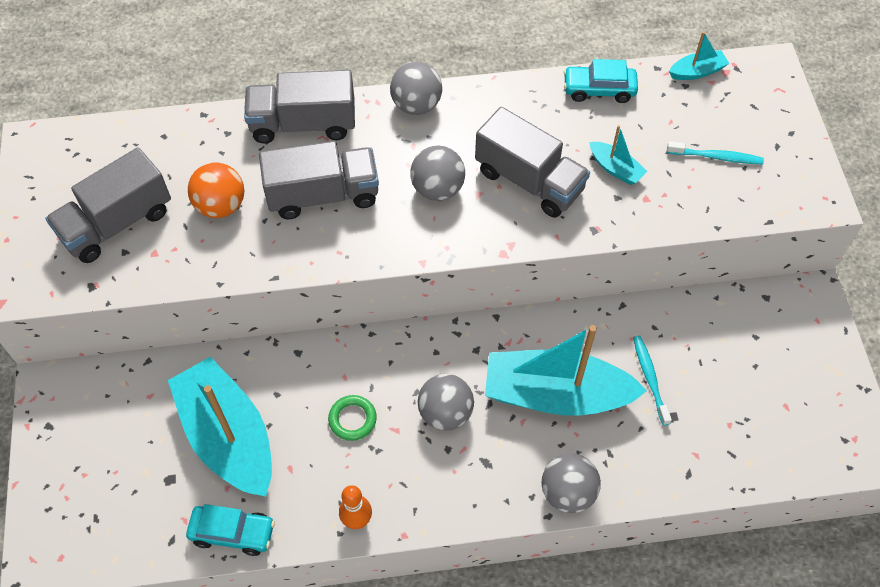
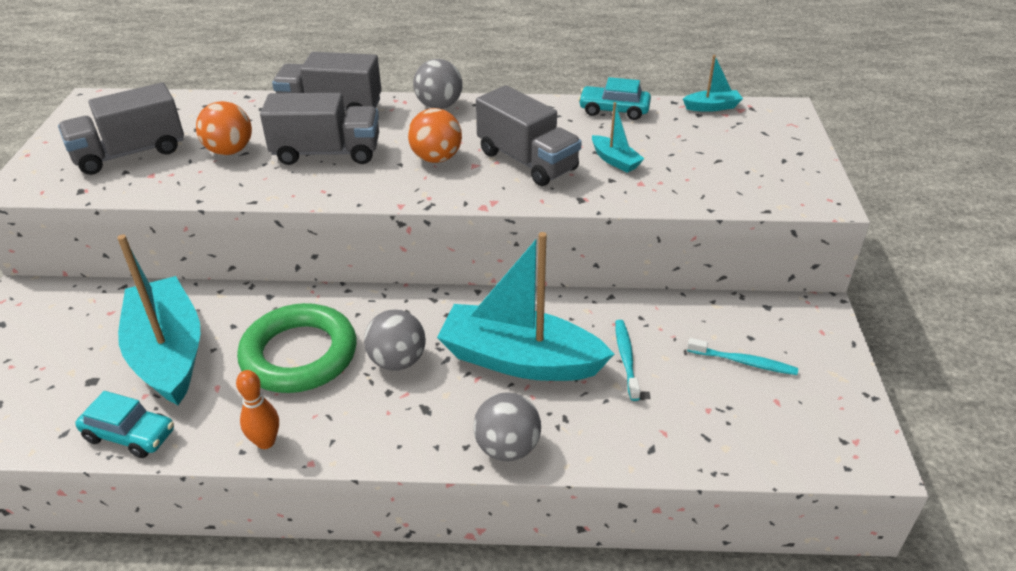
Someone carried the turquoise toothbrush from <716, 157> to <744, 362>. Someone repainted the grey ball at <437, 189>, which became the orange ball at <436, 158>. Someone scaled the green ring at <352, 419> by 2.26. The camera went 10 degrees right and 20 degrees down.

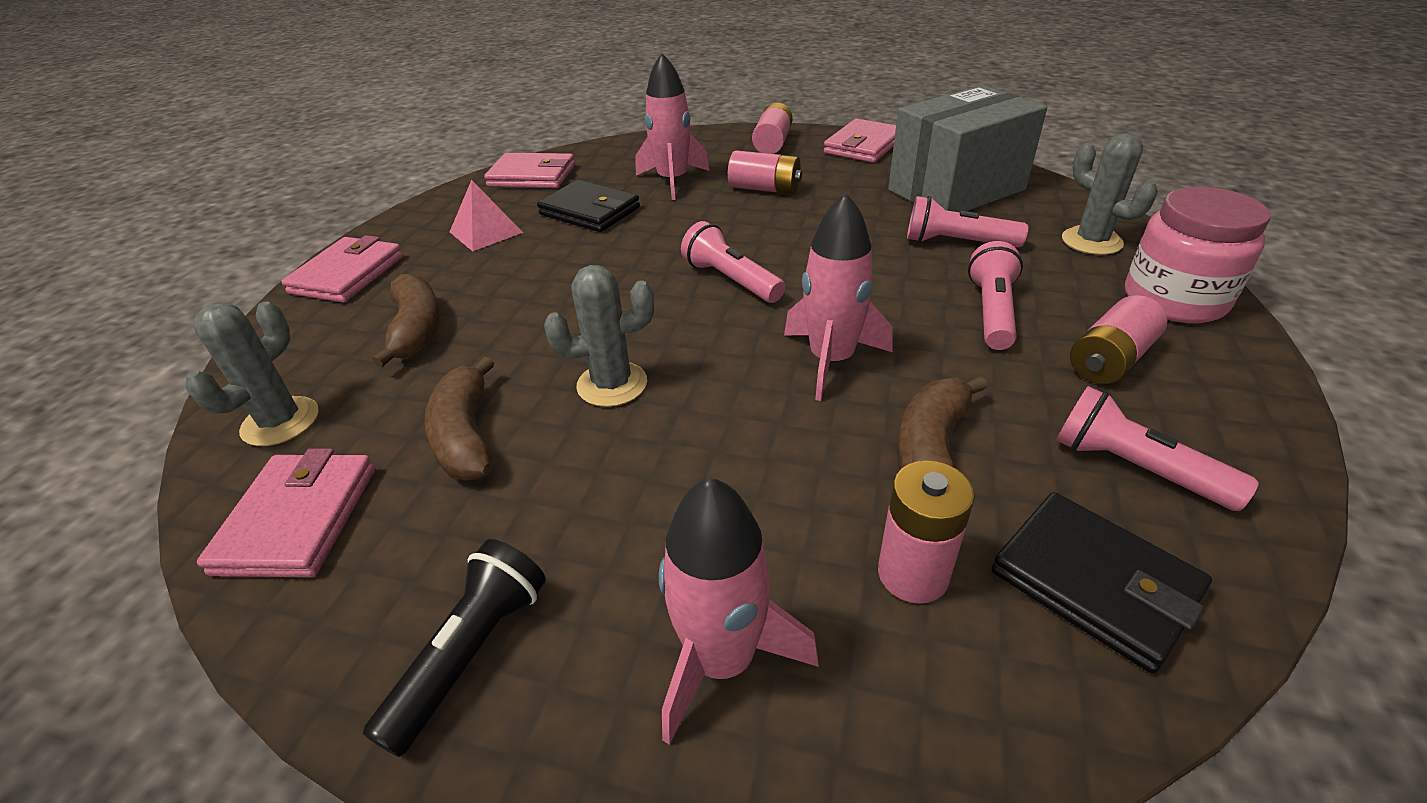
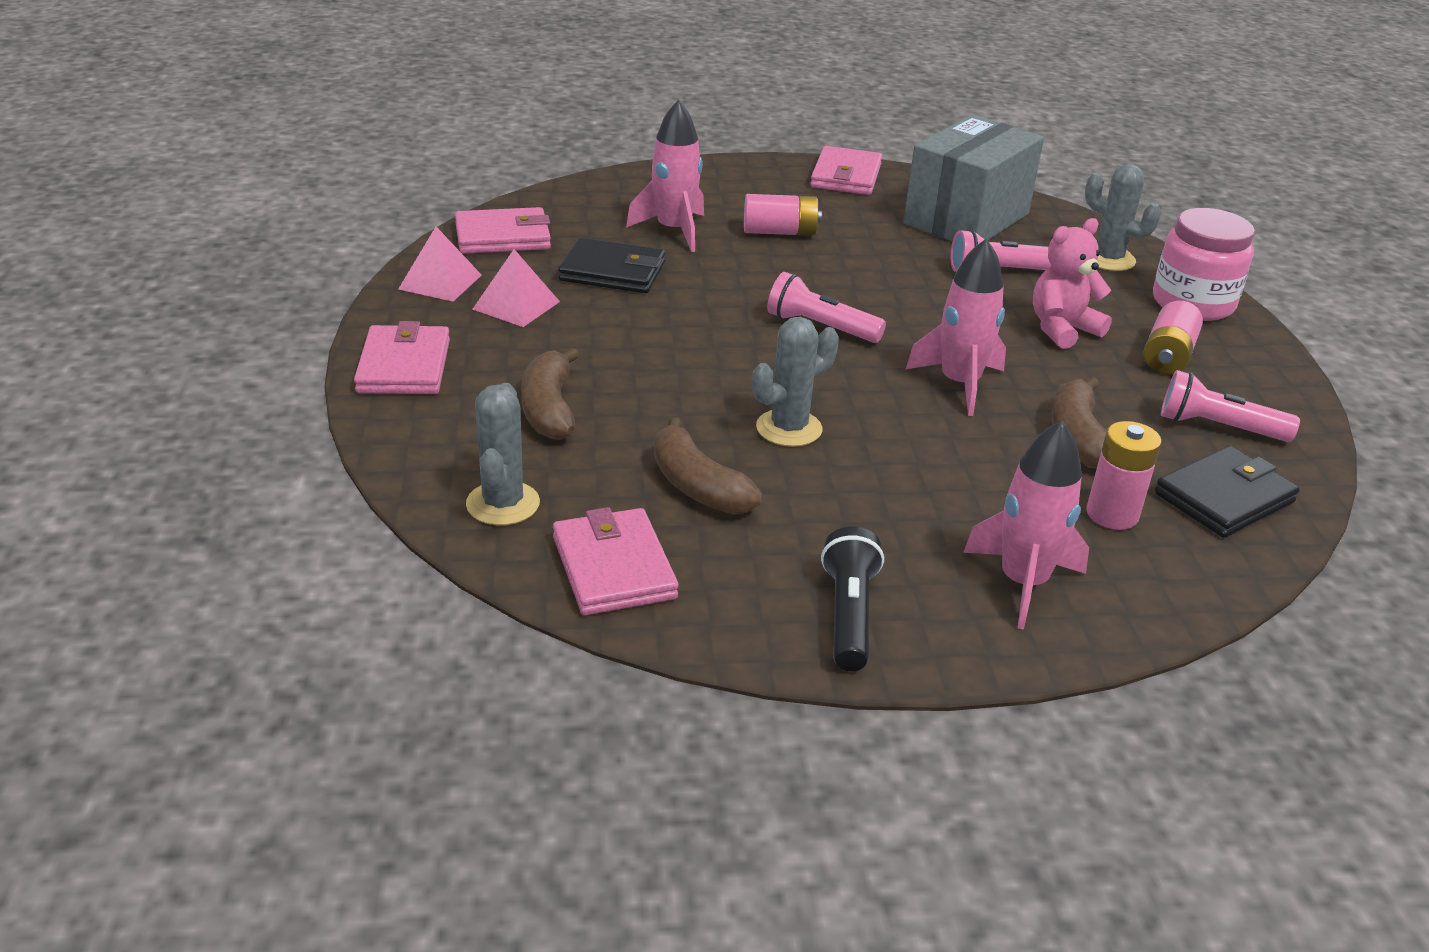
Someone took away the pink battery at <772, 143>. Someone put down the pink pyramid at <440, 282>. Someone swapped the pink flashlight at <992, 312> for the pink teddy bear at <1062, 329>. Someone rotated the brown banana at <417, 330> by 150 degrees counterclockwise. Someone rotated the black wallet at <1094, 582> by 60 degrees counterclockwise. The camera went 25 degrees left and 5 degrees down.

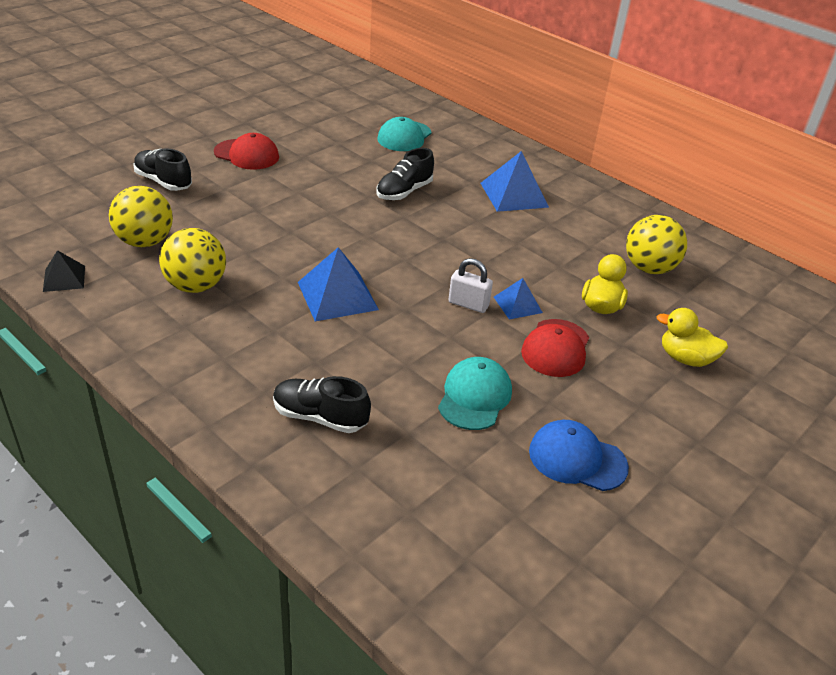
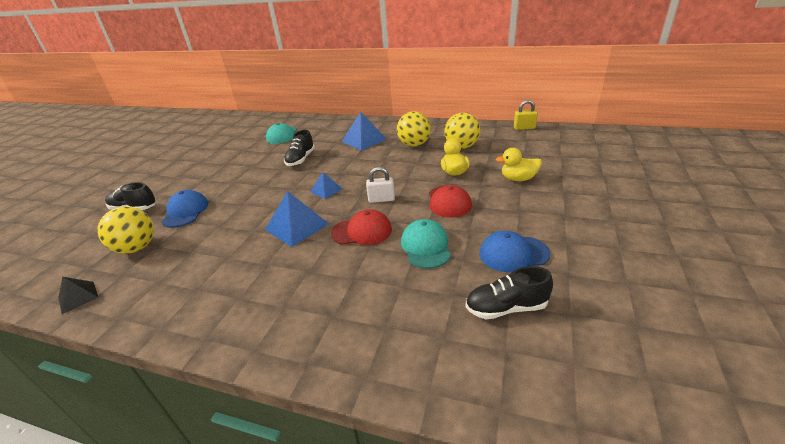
Someone put down the blue cap at <185, 212>. Someone put down the yellow padlock at <524, 128>. Someone carried the yellow ball from <196, 286> to <414, 144>. Someone carried the red cap from <247, 155> to <362, 231>. Someone carried the black shoe from <320, 417> to <506, 308>. Someone carried the blue pyramid from <517, 304> to <326, 190>. The camera went 20 degrees left and 5 degrees down.

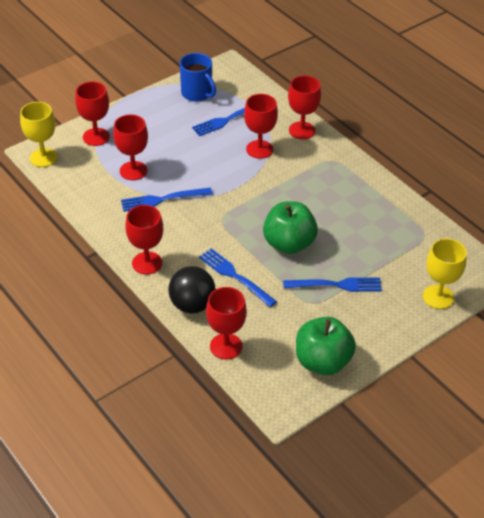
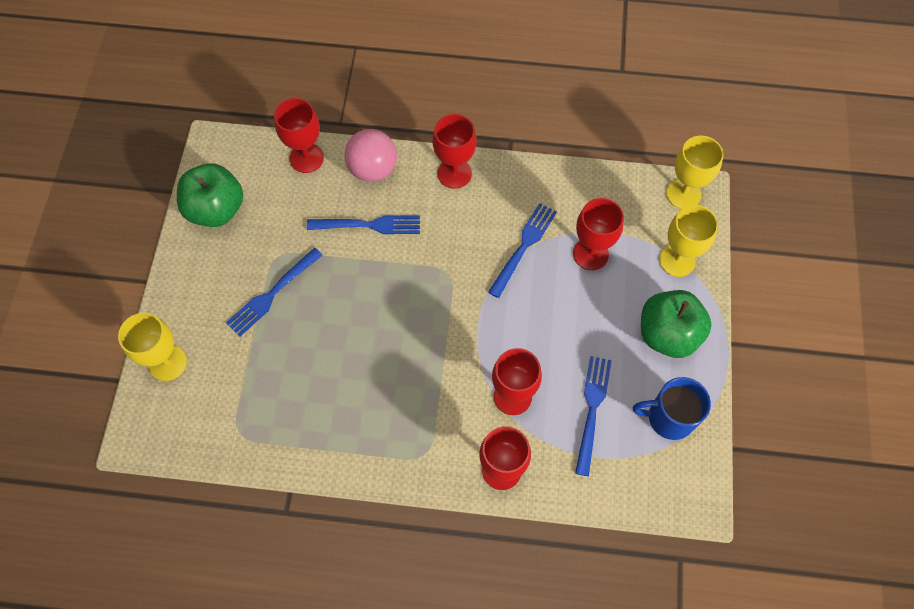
Someone carried the green apple from <289, 244> to <667, 334>. Someone repainted the red goblet at <96, 137>, which became the yellow goblet at <677, 260>. Someone repainted the black ball at <192, 305>, which became the pink ball at <373, 169>. The camera went 135 degrees right and 20 degrees up.

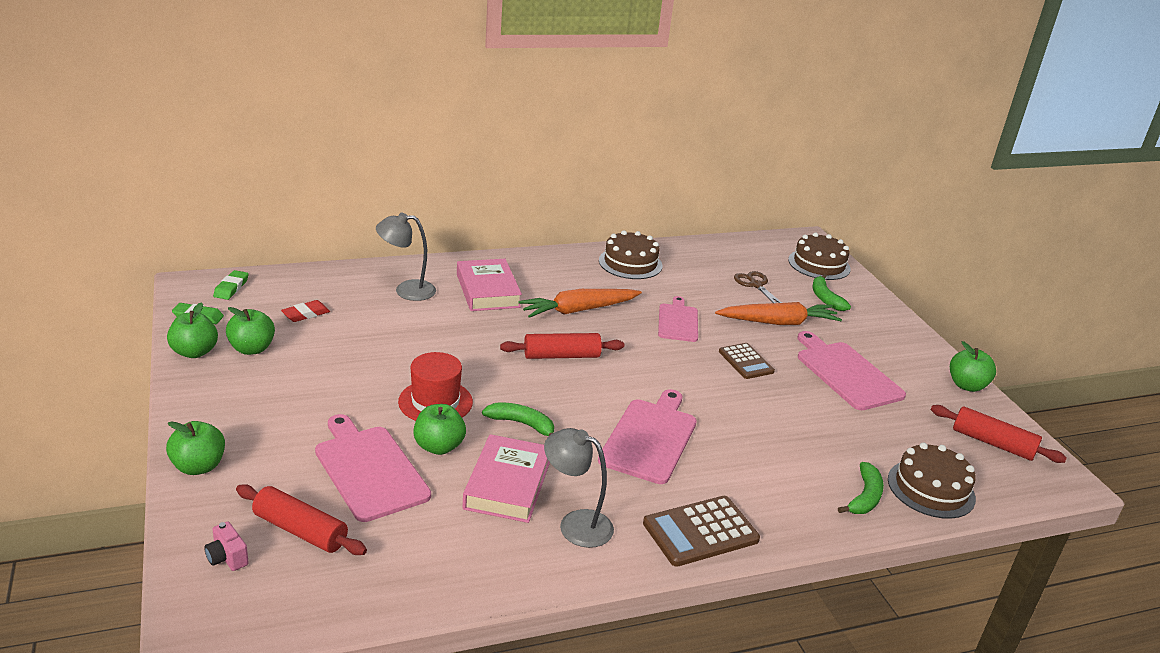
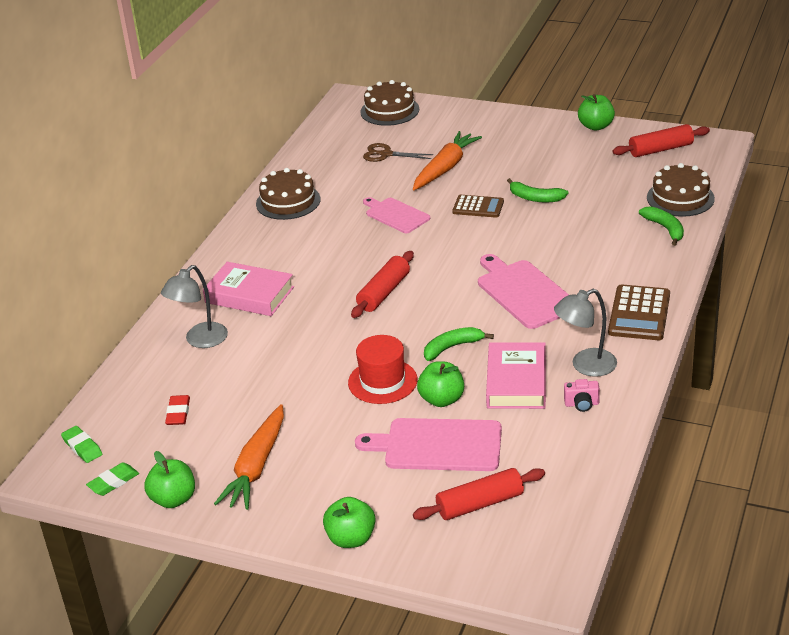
Someone took away the green apple at <252, 349>. Someone took away the pink cutting board at <846, 373>. Someone carried the pink camera from <227, 558> to <582, 404>. Someone carried the orange carrot from <578, 310> to <256, 467>. Someone carried the green banana from <825, 298> to <535, 198>. Someone rotated the pink book at <507, 484> by 45 degrees clockwise. The camera went 45 degrees left and 5 degrees up.

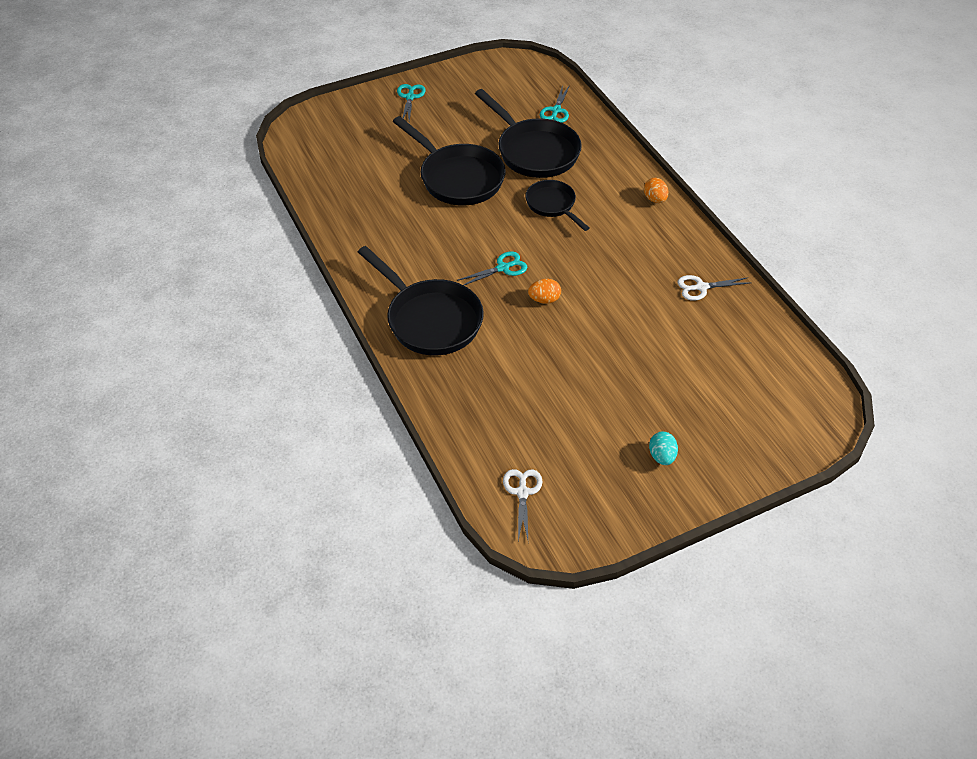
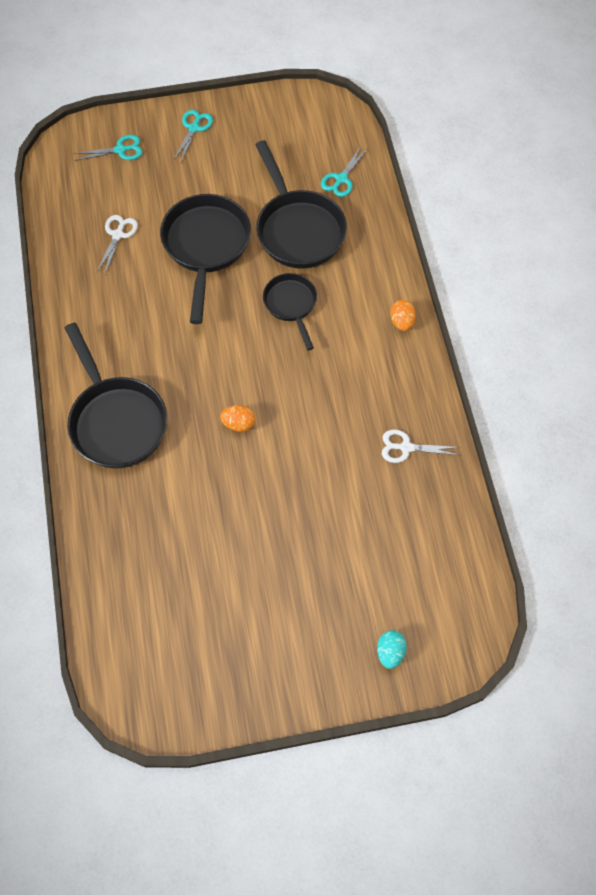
Someone carried the turquoise scissors from <503, 268> to <120, 150>. Someone carried the white scissors from <522, 492> to <118, 235>. Someone carried the turquoise egg from <662, 456> to <390, 652>. Someone rotated the black pan at <457, 178> by 150 degrees counterclockwise. The camera went 15 degrees right and 15 degrees up.

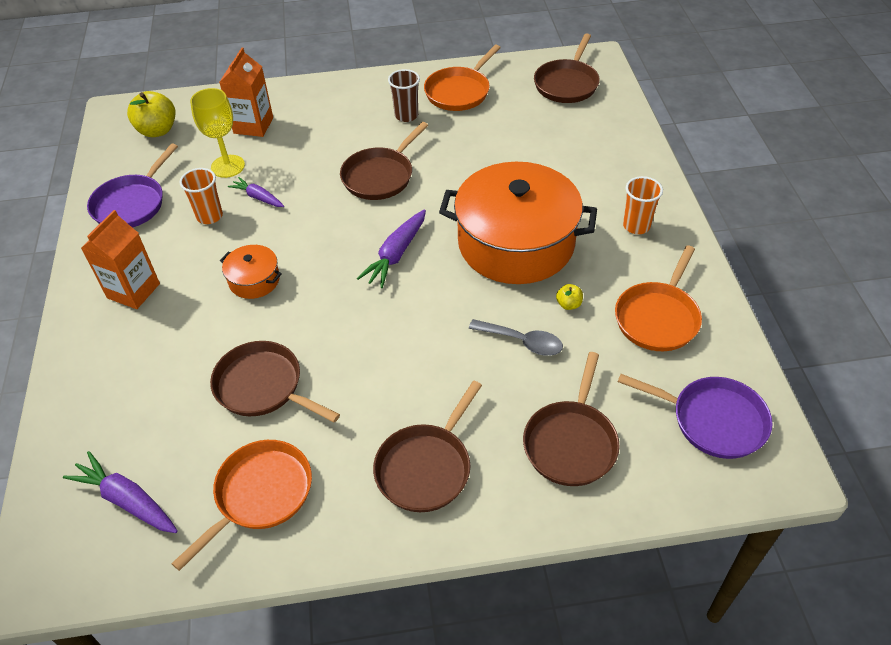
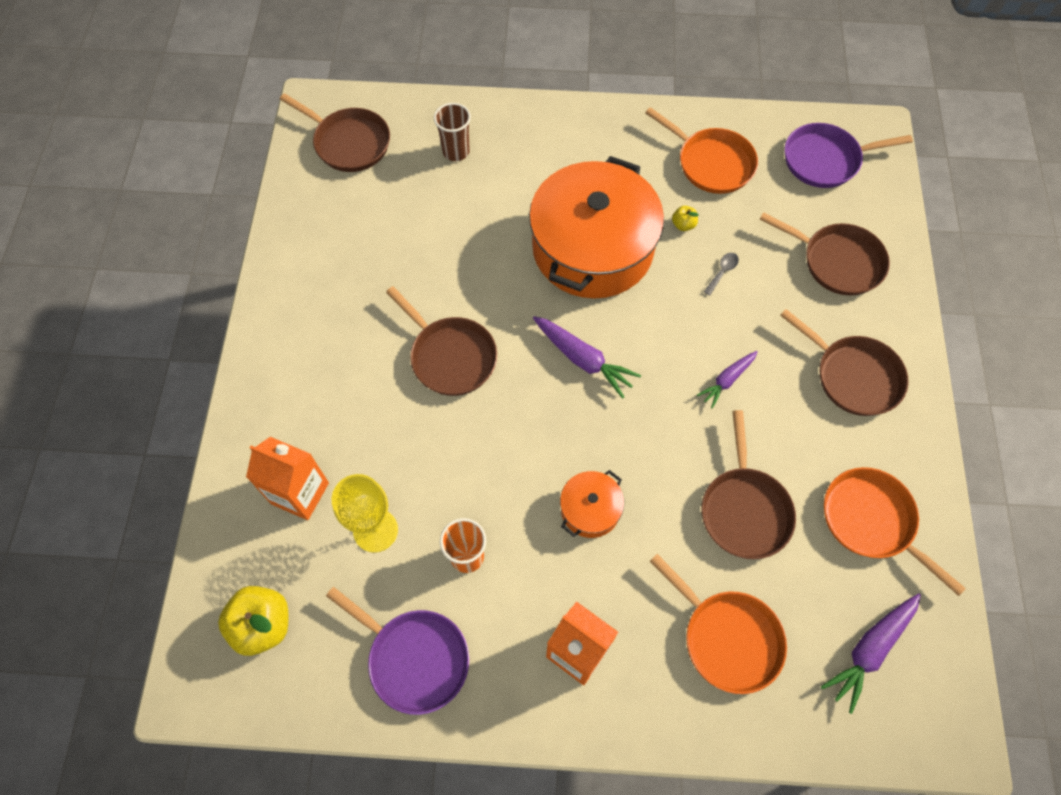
Someone took away the orange cup at <636, 226>. Someone carried the purple carrot from <258, 197> to <727, 380>. Someone carried the brown cup from <406, 115> to <456, 151>. Someone carried the orange pan from <459, 91> to <727, 638>. Someone rotated the brown pan at <263, 386> by 45 degrees counterclockwise. Someone rotated the purple pan at <712, 420> by 135 degrees counterclockwise. Someone scaled the grey spoon at <522, 342> by 0.60. The camera went 80 degrees left and 15 degrees up.

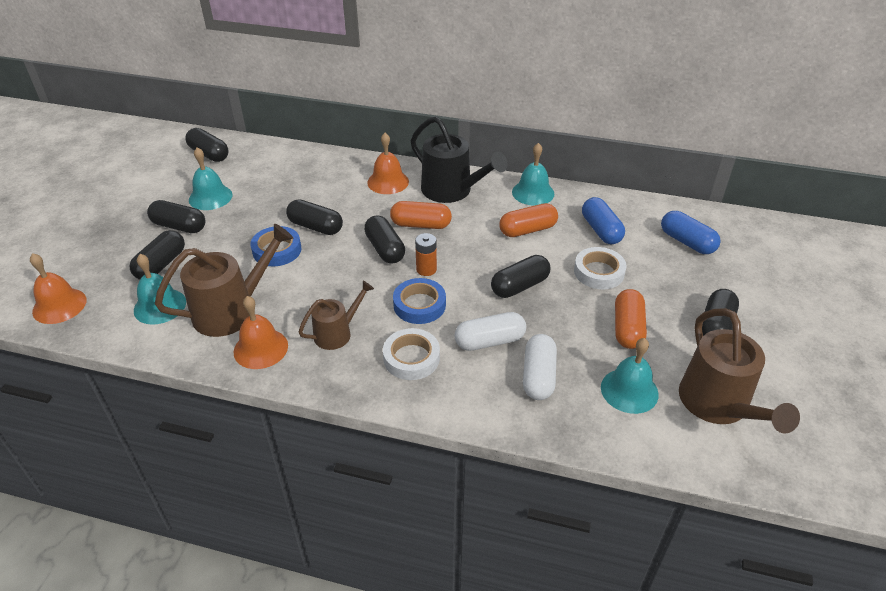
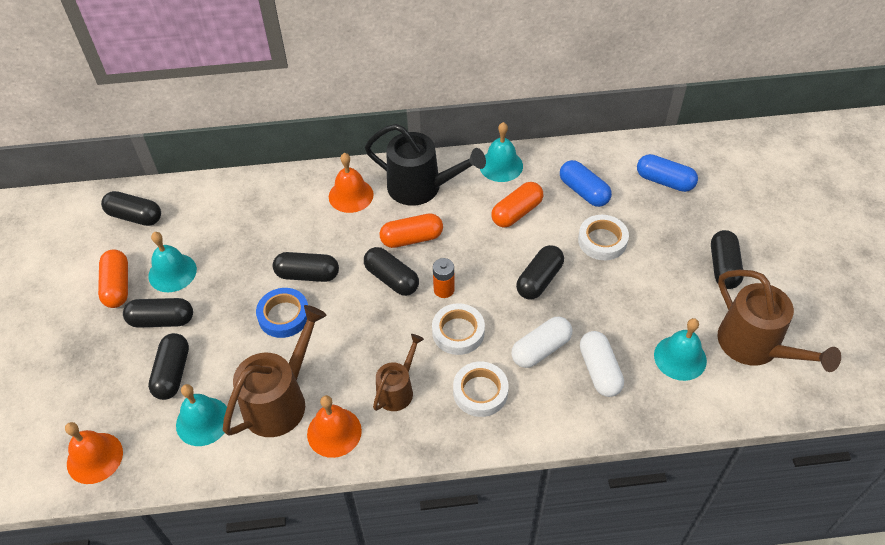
Someone carried the orange capsule from <627, 328> to <117, 286>. Someone repainted the blue tape at <419, 305>, which became the white tape at <458, 332>. The camera went 20 degrees left and 10 degrees up.

